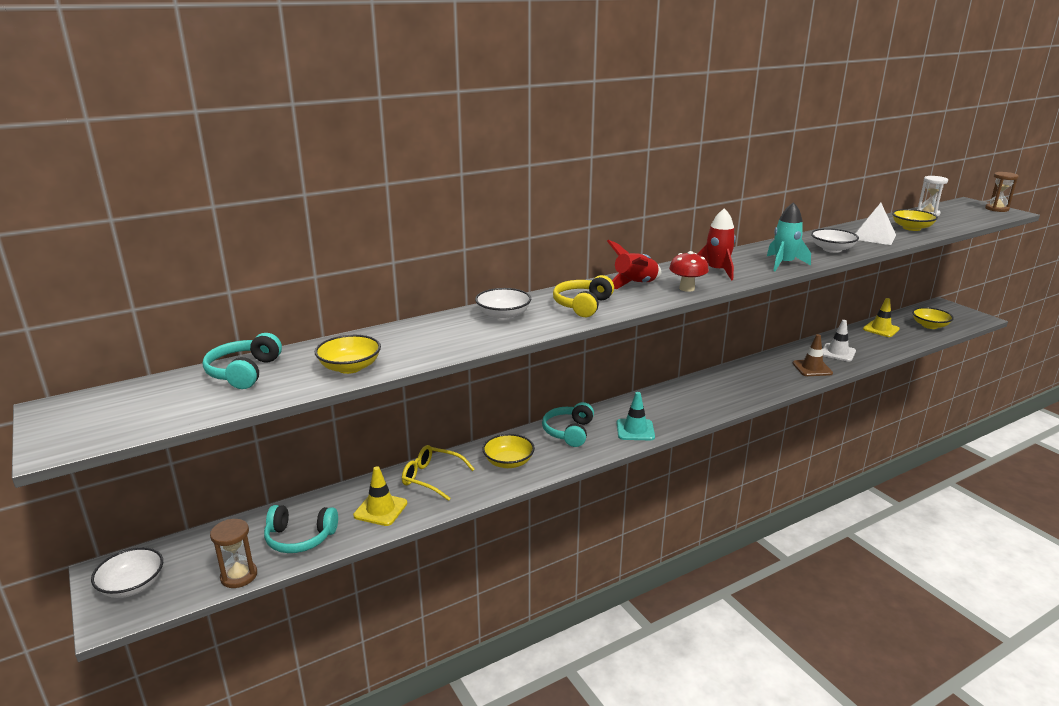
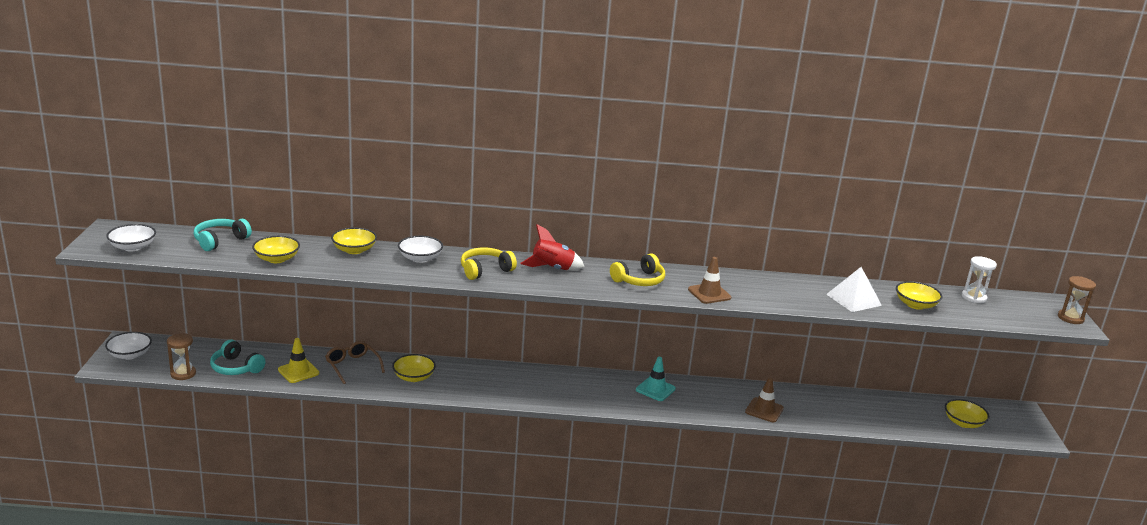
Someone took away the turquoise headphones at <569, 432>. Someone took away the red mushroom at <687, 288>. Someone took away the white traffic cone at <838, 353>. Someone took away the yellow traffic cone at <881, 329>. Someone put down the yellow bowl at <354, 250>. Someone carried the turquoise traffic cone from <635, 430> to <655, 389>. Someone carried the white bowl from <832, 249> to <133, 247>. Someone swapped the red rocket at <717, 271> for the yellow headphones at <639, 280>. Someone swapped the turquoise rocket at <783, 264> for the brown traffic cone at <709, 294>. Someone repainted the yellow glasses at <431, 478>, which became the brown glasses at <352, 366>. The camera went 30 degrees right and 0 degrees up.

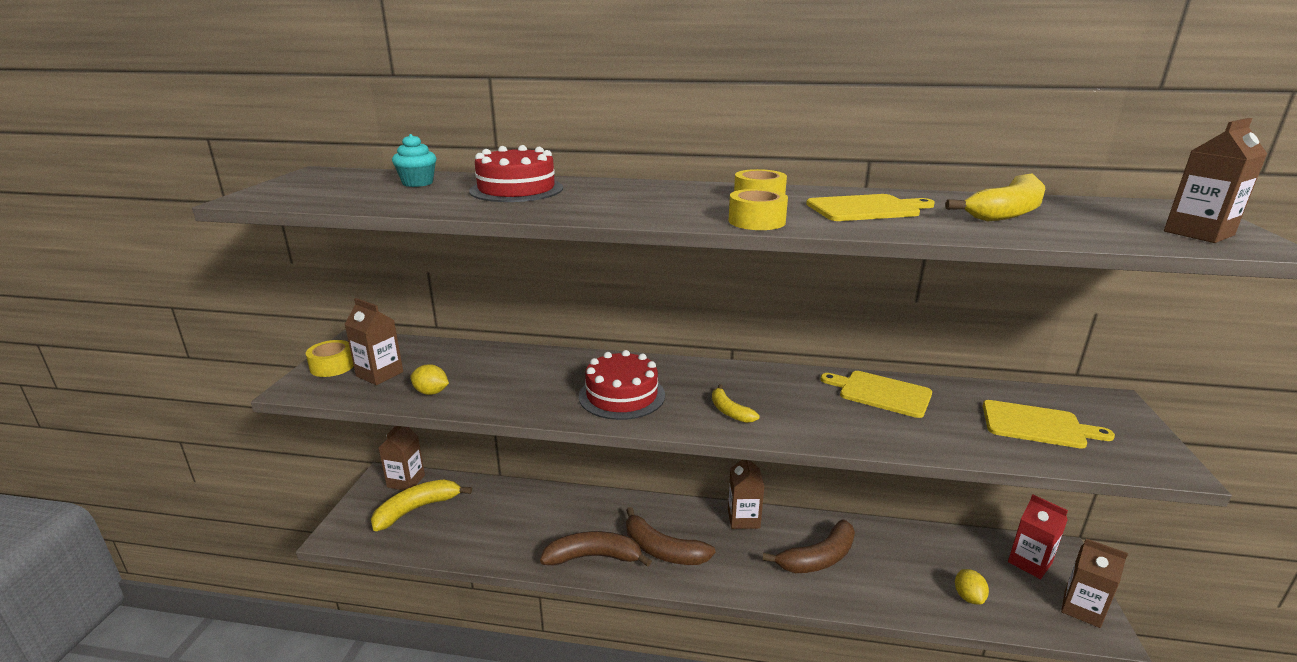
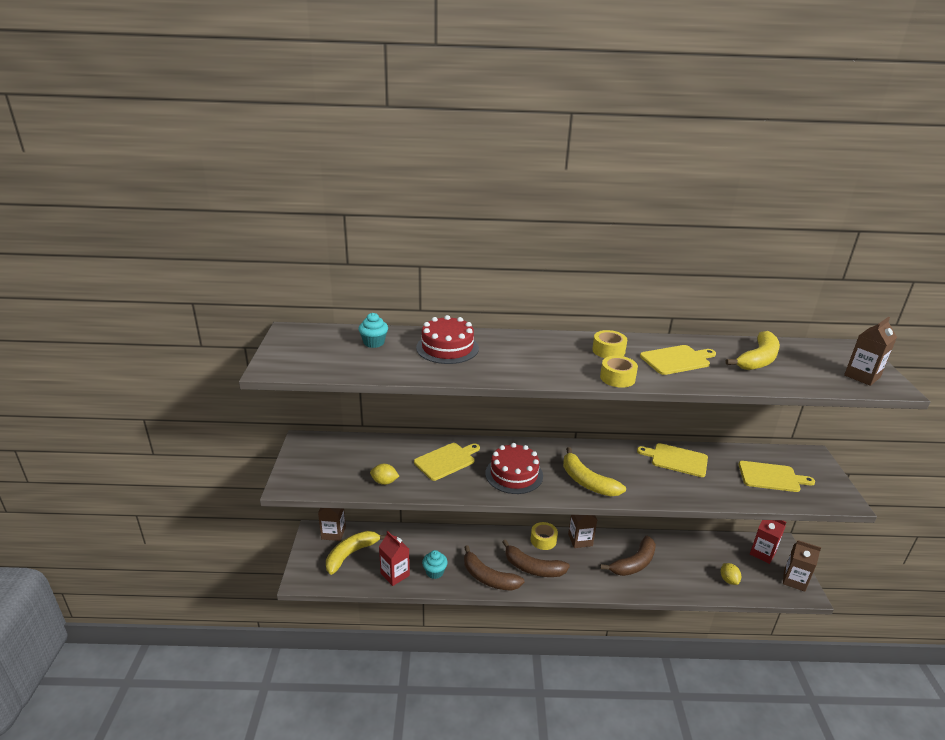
Someone took away the brown carton at <379, 374>. Someone put down the red carton at <395, 574>. Someone put down the yellow cutting board at <446, 461>. Someone put down the turquoise cupcake at <434, 572>. Someone carried the yellow tape from <332, 366> to <543, 540>. Someone rotated the brown banana at <594, 557> by 135 degrees counterclockwise. Someone scaled the yellow banana at <730, 411> by 1.79. The camera went 10 degrees left and 5 degrees up.

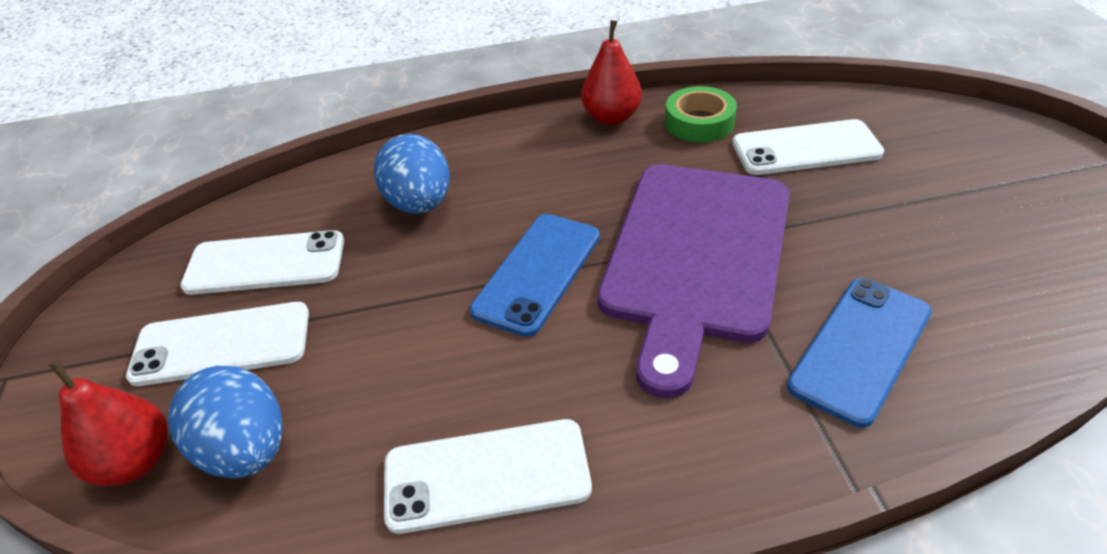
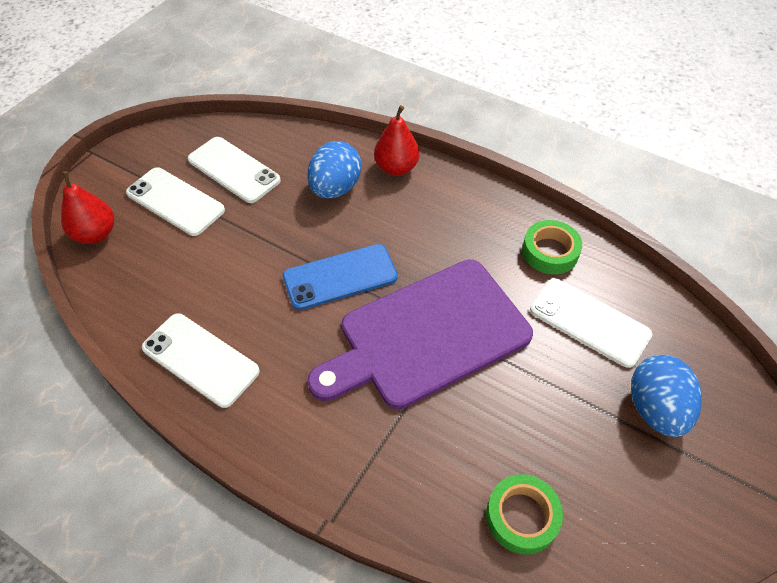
Someone took away the blue phone at <860, 348>. Someone put down the green tape at <522, 516>. Someone carried the blue egg from <246, 449> to <655, 409>. Someone carried the red pear from <611, 117> to <396, 168>. The camera went 40 degrees right and 10 degrees up.

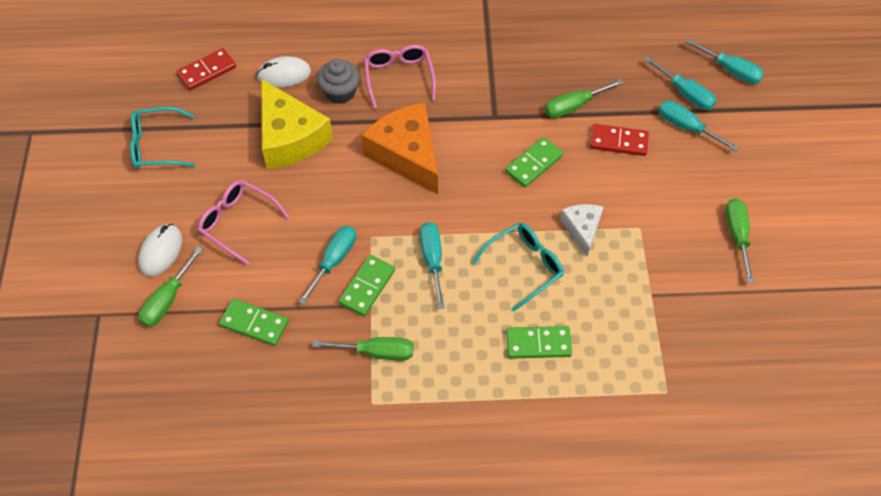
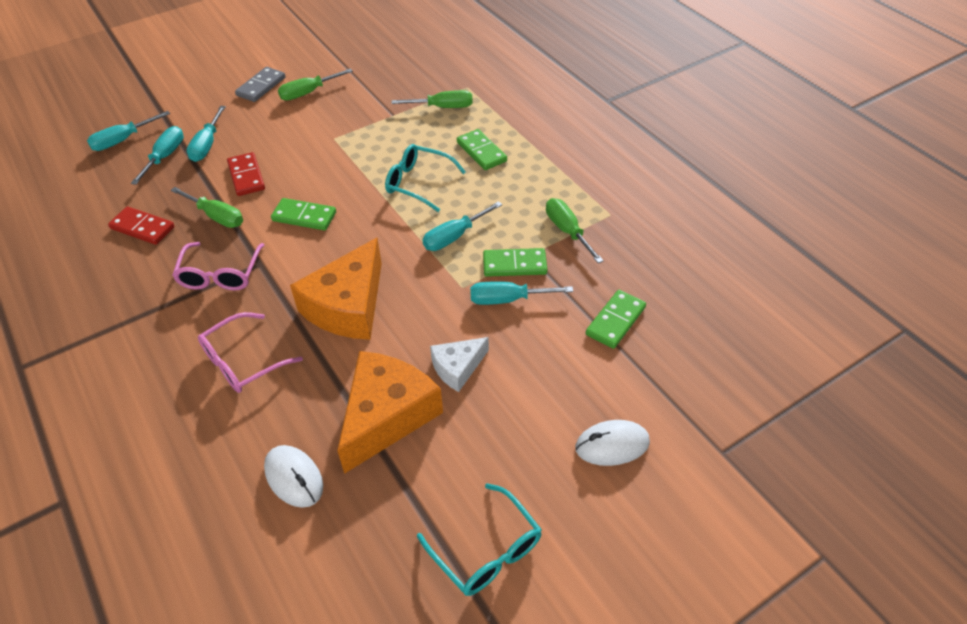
Someone took away the grey cupcake at <340, 92>. Someone put down the grey domino at <261, 86>. Someone carried the green screwdriver from <167, 300> to <443, 107>. Someone carried the red domino from <207, 71> to <142, 228>. Someone carried the pink glasses from <238, 222> to <220, 275>. Someone carried the white cheese from <582, 229> to <457, 368>. Someone repainted the yellow cheese at <290, 137>, which became the orange cheese at <386, 416>. Someone rotated the green domino at <254, 324> by 45 degrees clockwise. Someone rotated the turquoise screwdriver at <730, 70> by 135 degrees counterclockwise. The camera went 120 degrees left and 10 degrees down.

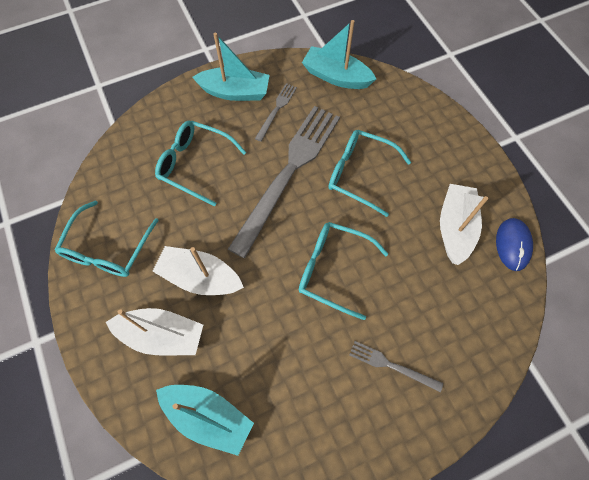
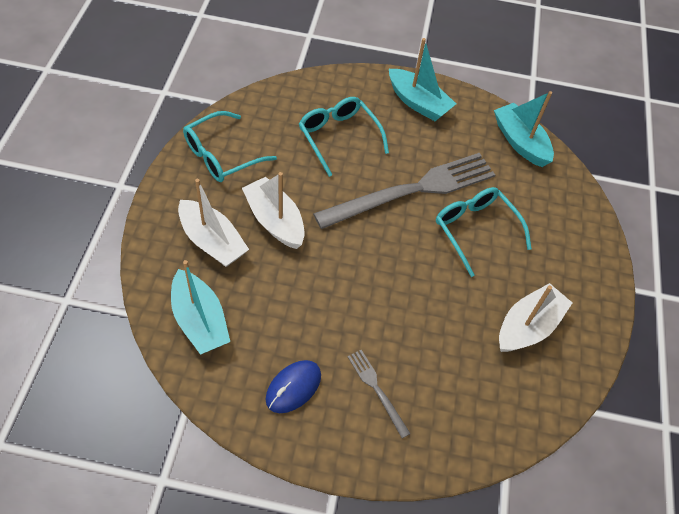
Someone took away the grey fork at <276, 110>. Someone took away the turquoise glasses at <333, 270>. Someone carried the blue mouse from <513, 245> to <293, 387>. The camera went 30 degrees right and 10 degrees down.

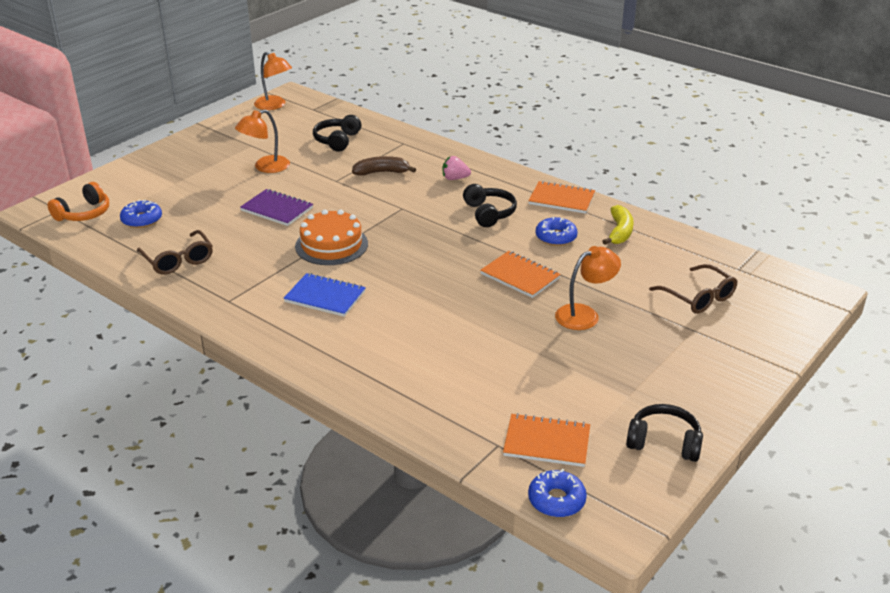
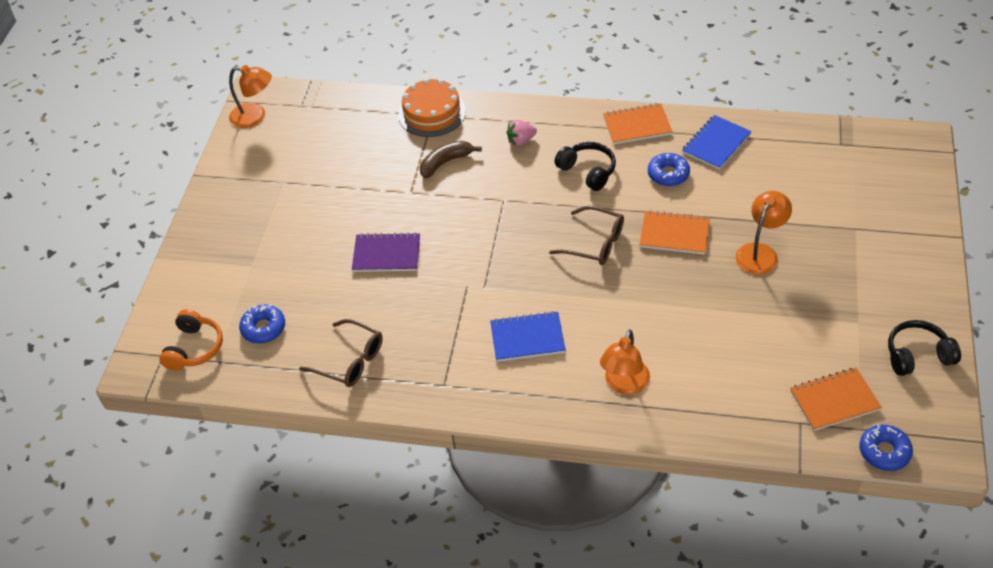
Someone took away the black headphones at <337, 140>. Someone carried the orange lamp from <265, 167> to <624, 384>. Someone carried the orange cake from <331, 245> to <432, 113>. Someone carried the brown glasses from <698, 297> to <595, 243>. Someone swapped the yellow banana at <619, 232> for the blue notebook at <716, 144>. The camera went 25 degrees left and 15 degrees up.

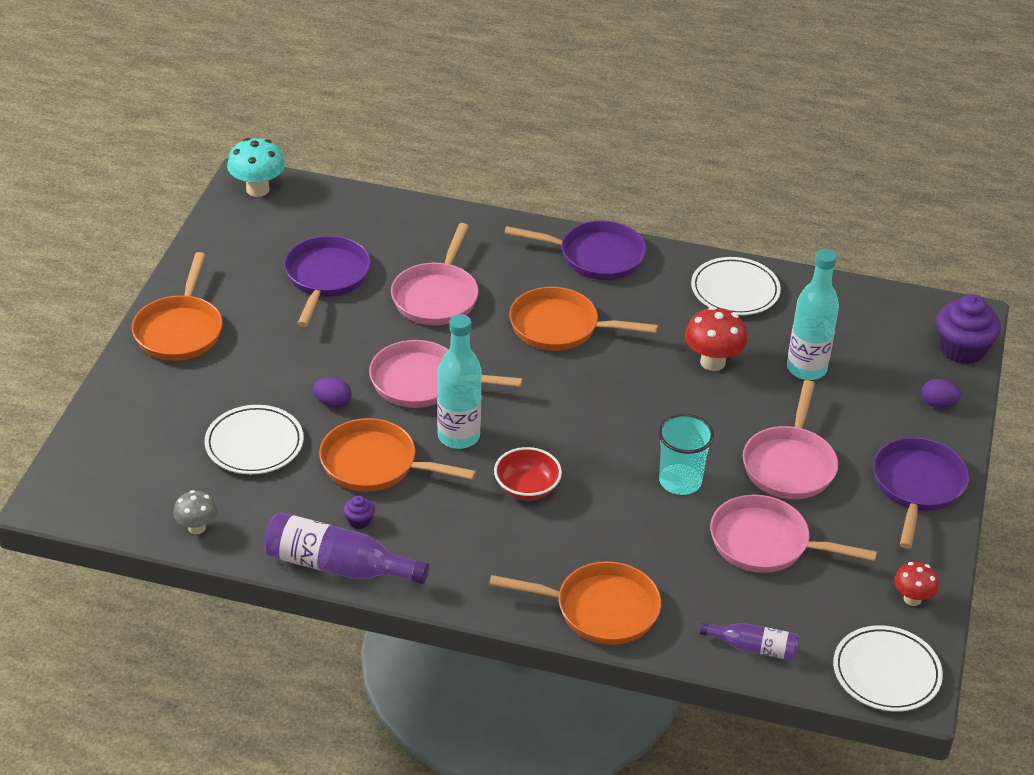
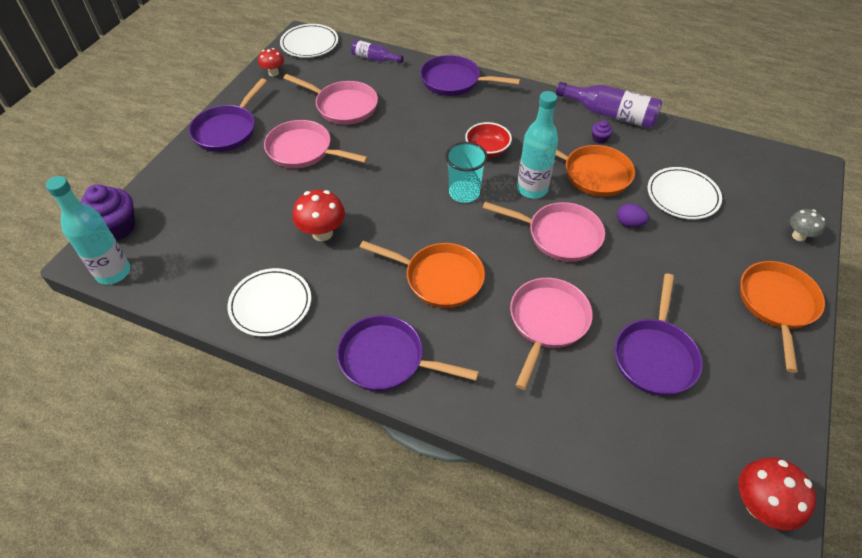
Someone took away the purple egg at <937, 404>. Someone carried the grey mushroom from <197, 527> to <798, 236>. Someone carried the turquoise cup from <680, 481> to <464, 193>. Someone carried the turquoise bottle from <806, 369> to <113, 272>. Someone repainted the turquoise mushroom at <257, 189>, which became the red mushroom at <759, 506>. Someone repainted the orange pan at <600, 609>, which became the purple pan at <454, 81>. Someone rotated the pink pan at <789, 464> by 90 degrees counterclockwise. The camera went 170 degrees left and 10 degrees up.

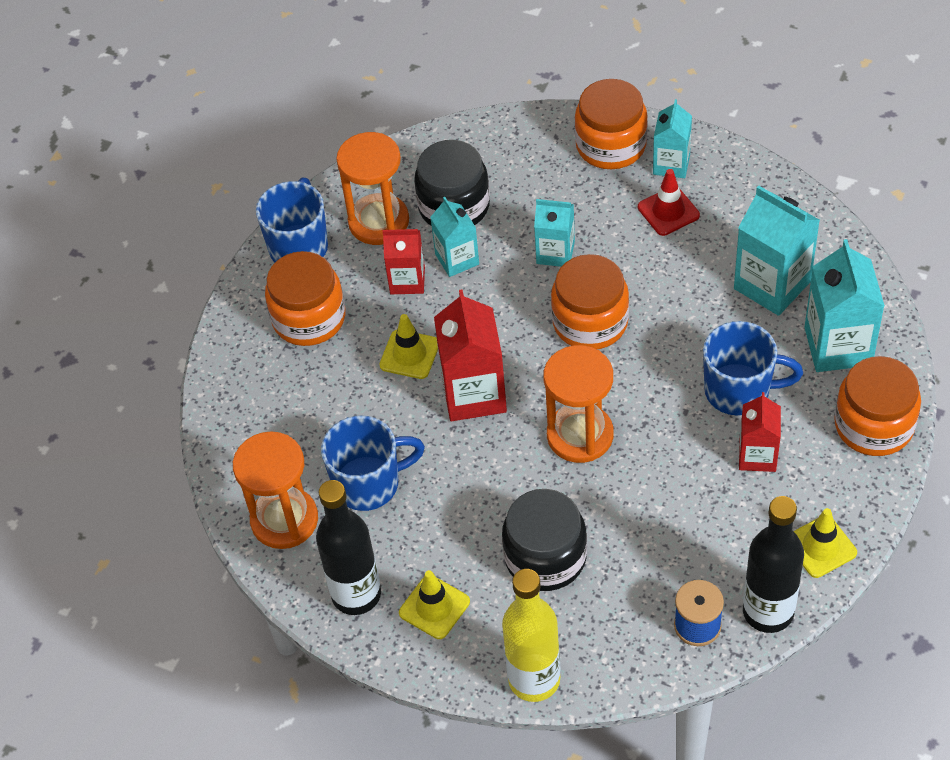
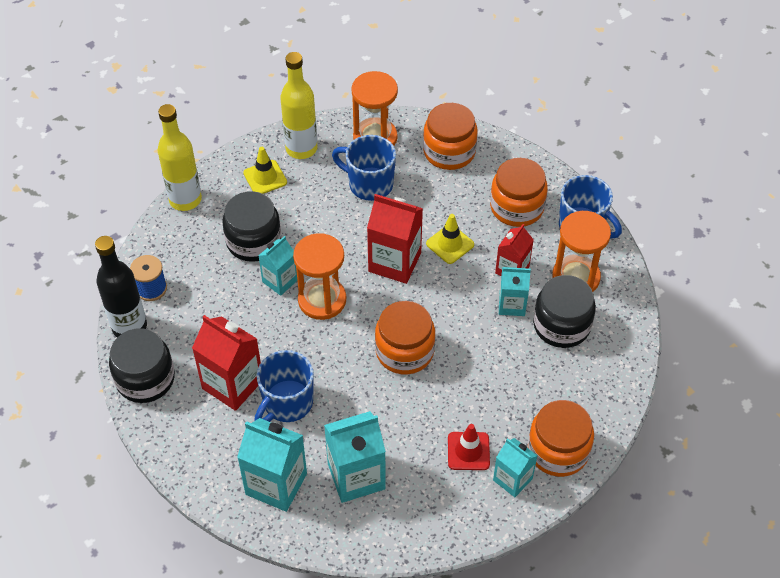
Someone carried the turquoise carton from <555, 253> to <280, 281>. Someone carried the orange jar from <874, 425> to <449, 151>. Someone swapped the yellow traffic cone at <820, 547> for the black jar at <145, 379>. Someone repainted the black bottle at <356, 594>, which became the yellow bottle at <301, 148>. Someone rotated the blue mug at <369, 484> by 105 degrees clockwise. Someone scaled the red carton at <757, 455> by 1.62. The camera went 115 degrees right and 0 degrees up.

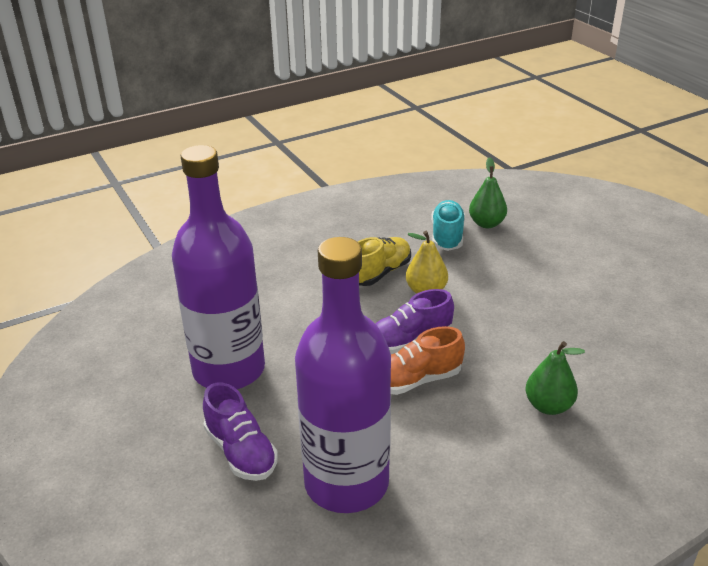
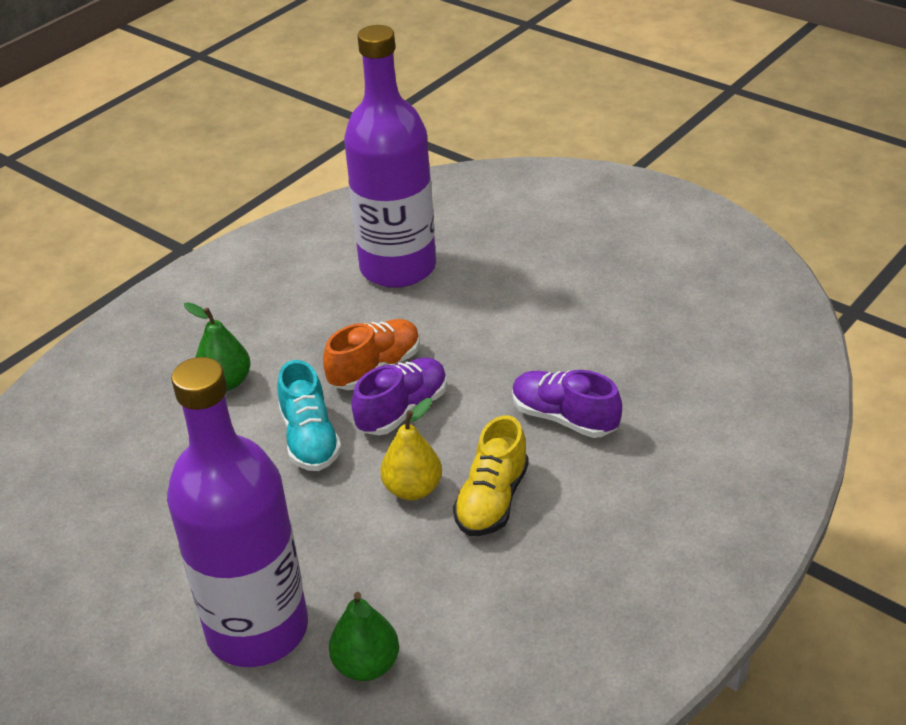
Someone carried the purple bottle from <229, 370> to <257, 629>. Someone carried the purple shoe from <241, 452> to <564, 418>. Someone carried the turquoise shoe from <447, 236> to <310, 439>. The camera went 160 degrees right and 5 degrees up.

